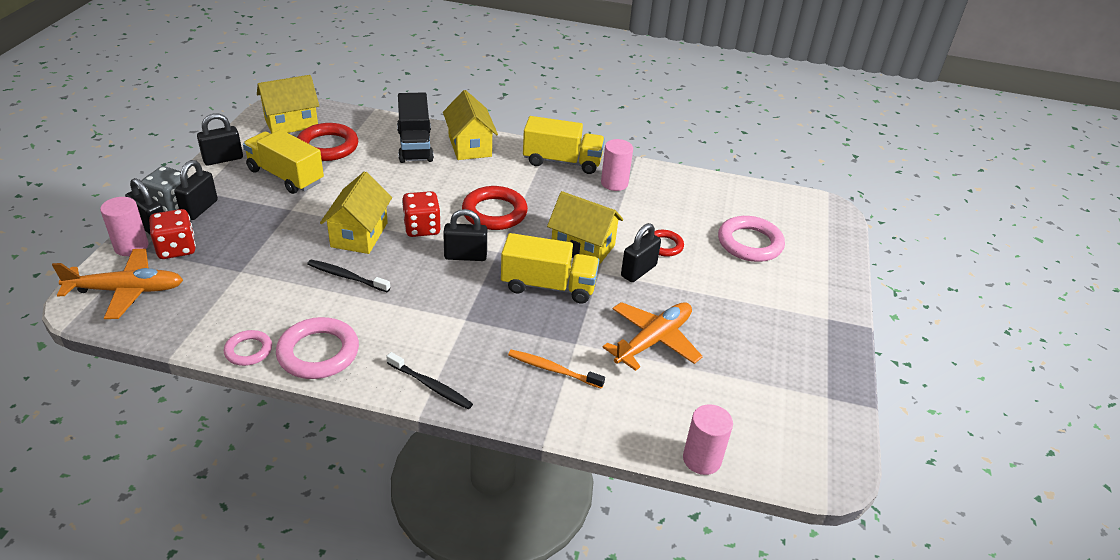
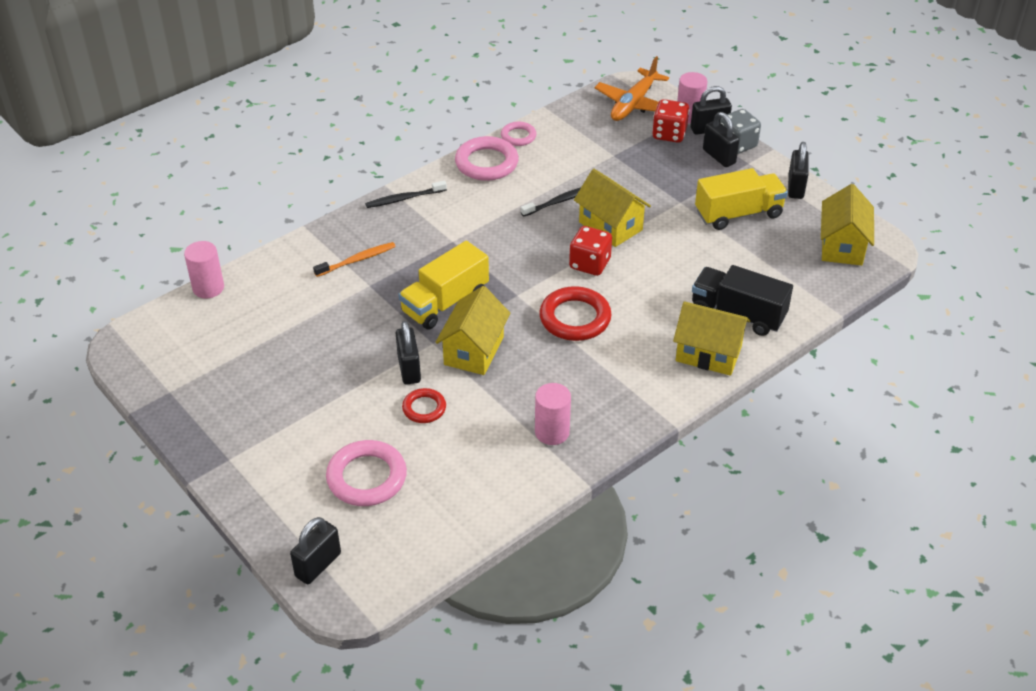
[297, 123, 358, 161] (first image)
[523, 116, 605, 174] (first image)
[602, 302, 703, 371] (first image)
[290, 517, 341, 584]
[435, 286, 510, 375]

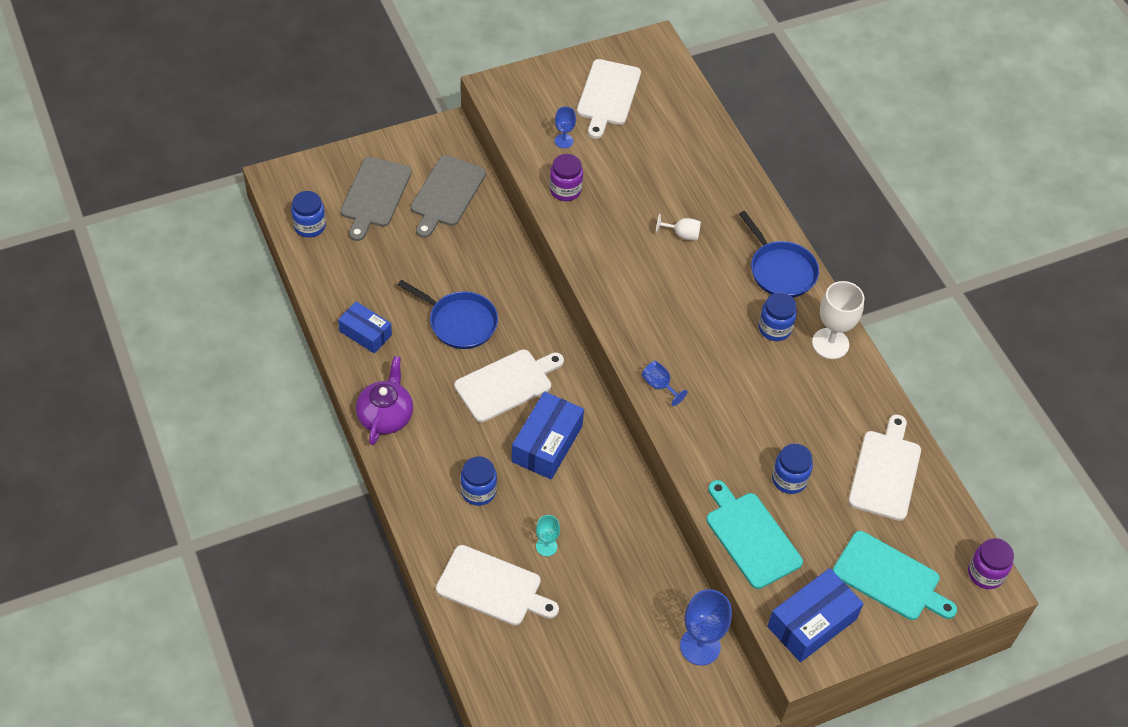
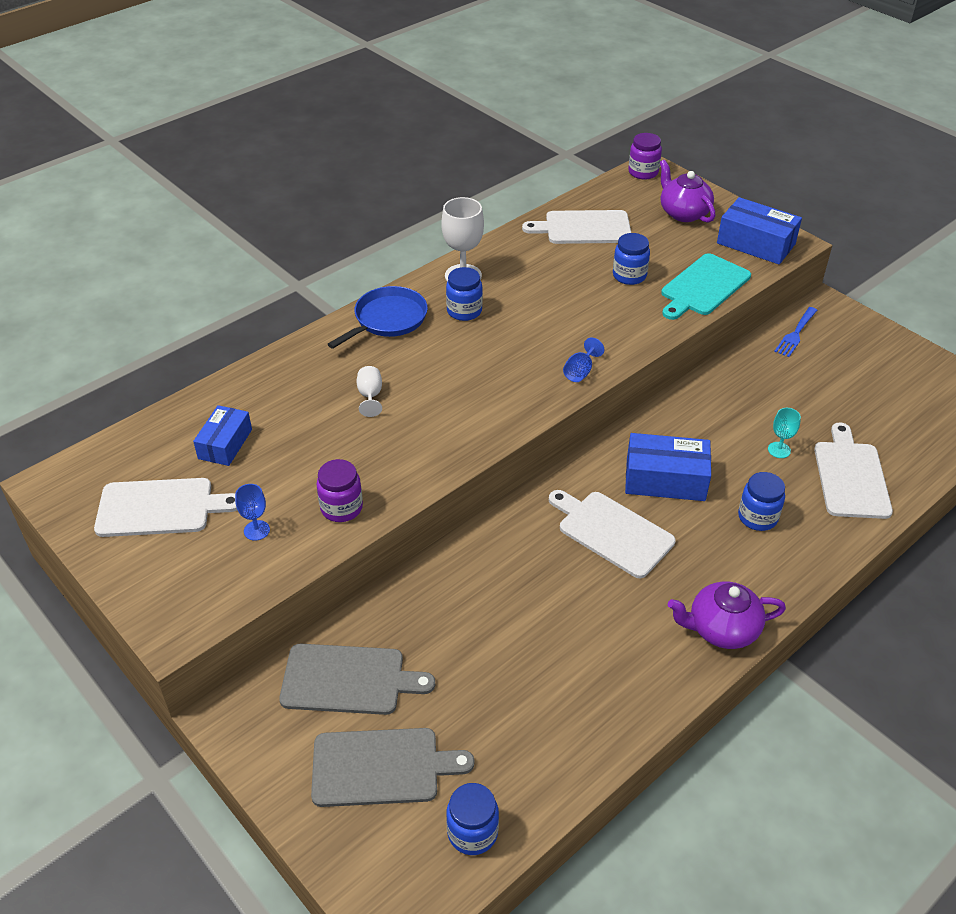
[398, 280, 498, 349] (first image)
[193, 405, 252, 466]
[774, 307, 817, 357]
[660, 160, 715, 223]

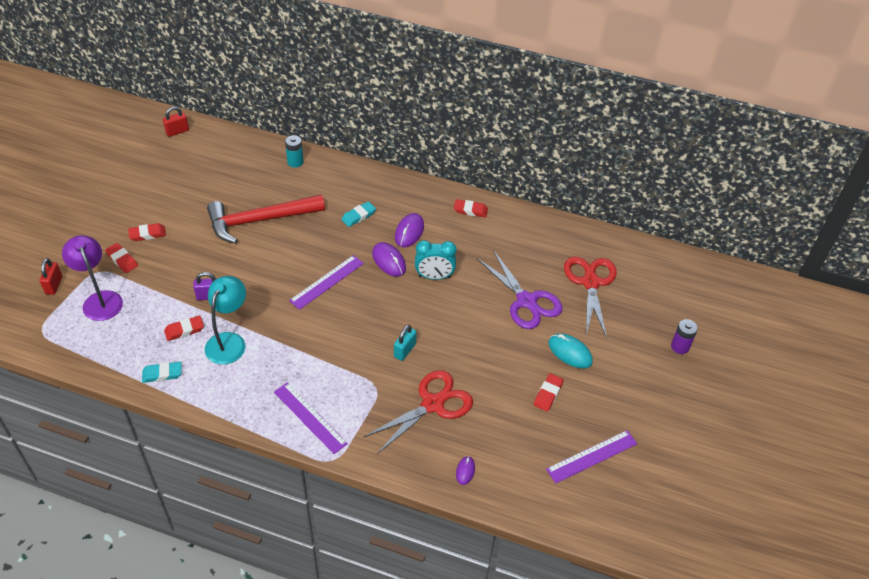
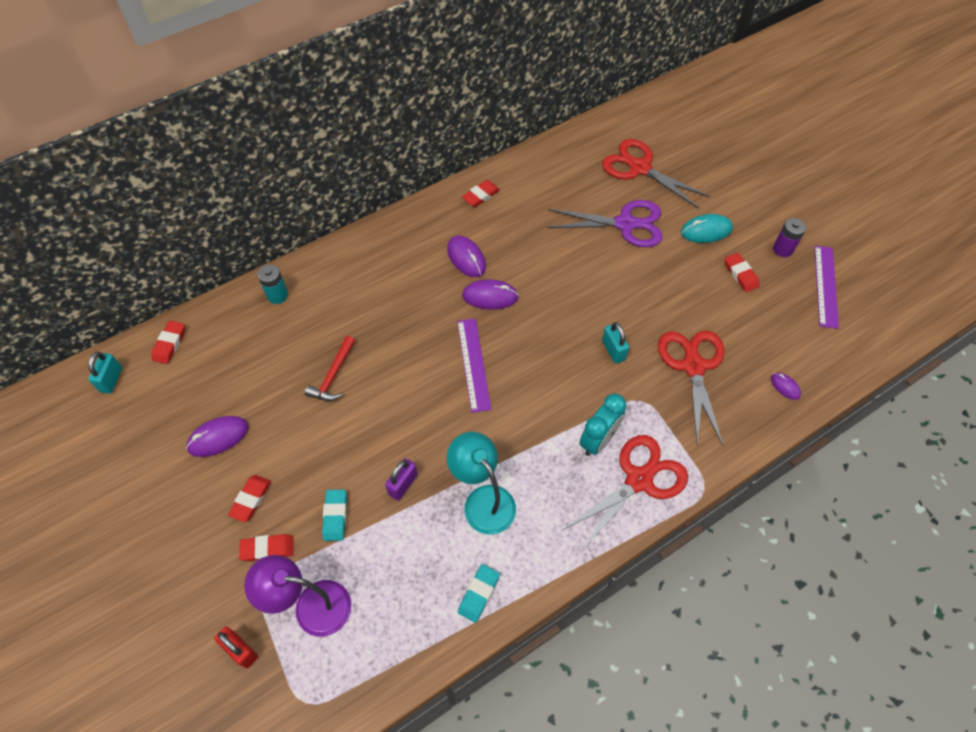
[186, 416, 249, 457]
[151, 321, 185, 364]
[322, 490, 347, 541]
[579, 394, 626, 456]
[773, 218, 806, 257]
[561, 435, 688, 551]
[88, 352, 122, 394]
[305, 336, 355, 401]

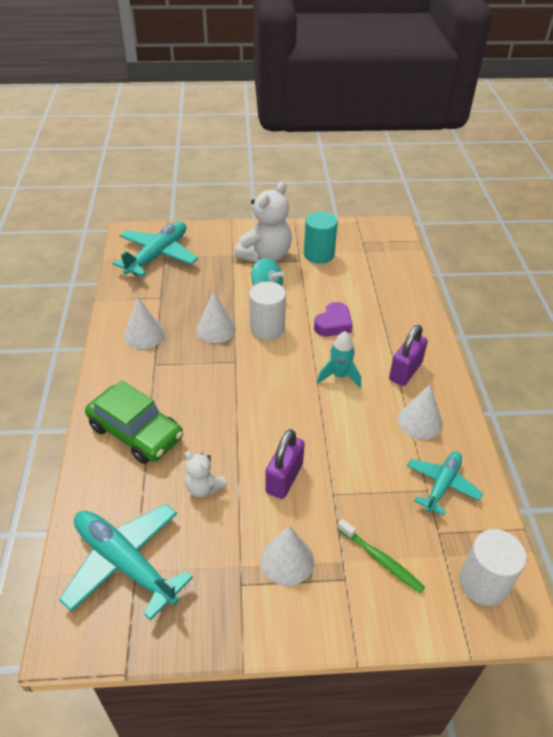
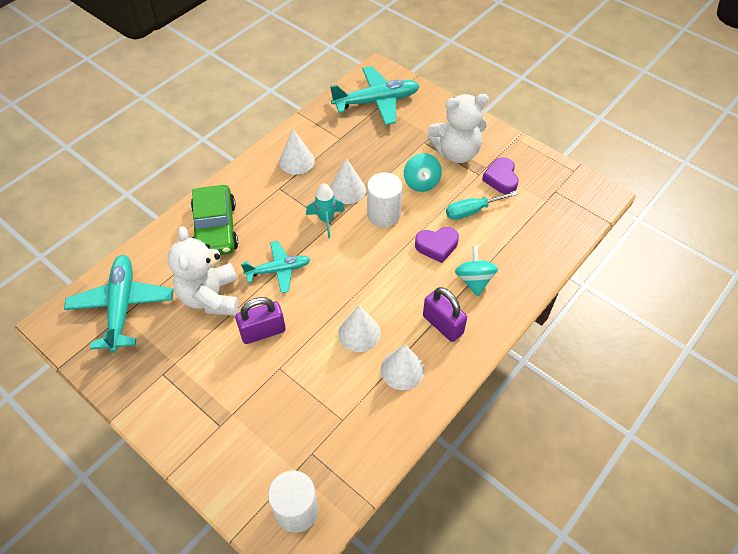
[337, 519, 425, 593] (first image)
[446, 191, 517, 220]
[455, 246, 498, 296]
[338, 306, 381, 352]
[306, 183, 345, 238]
[241, 241, 311, 293]
[482, 157, 519, 194]
[423, 287, 467, 342]
[168, 226, 239, 316]

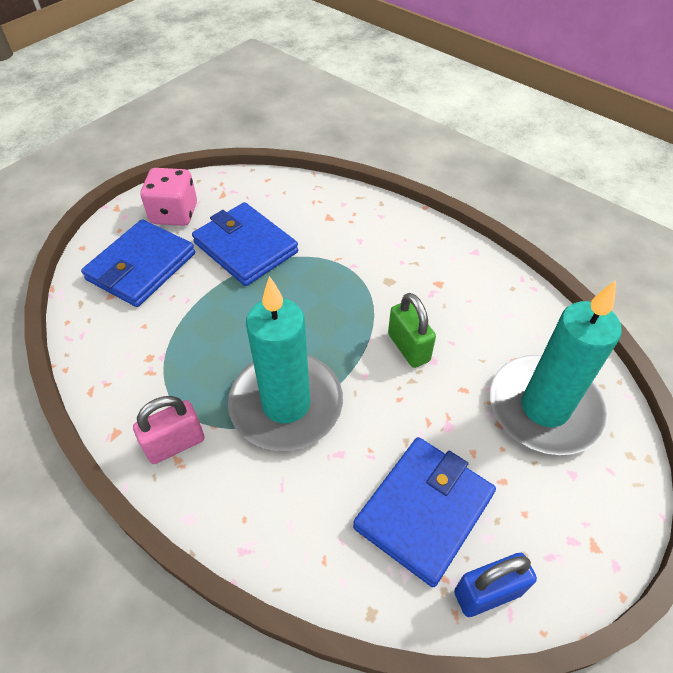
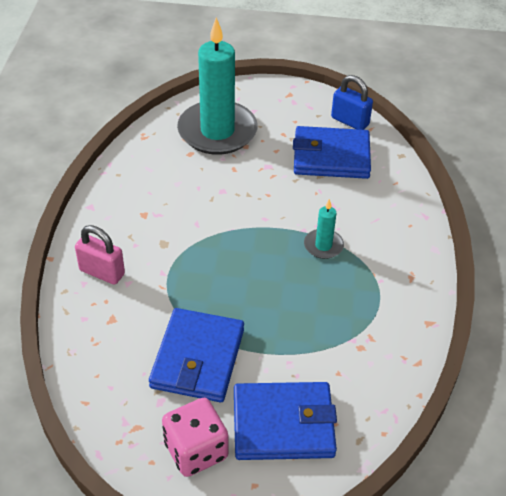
[388, 293, 436, 368] (first image)
[75, 225, 125, 285]
[304, 199, 344, 259]

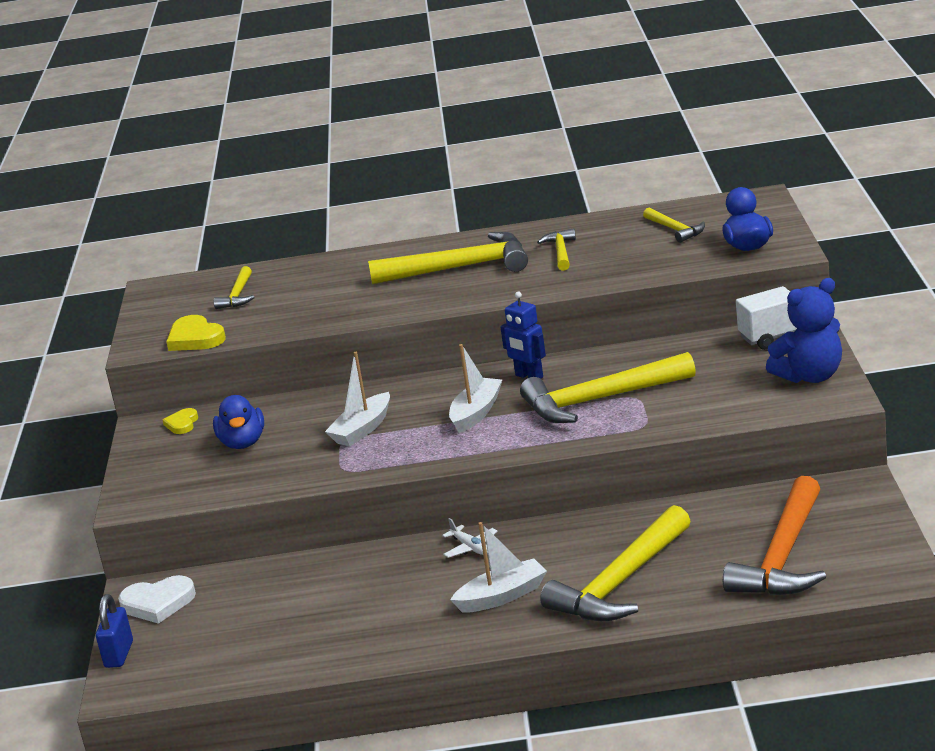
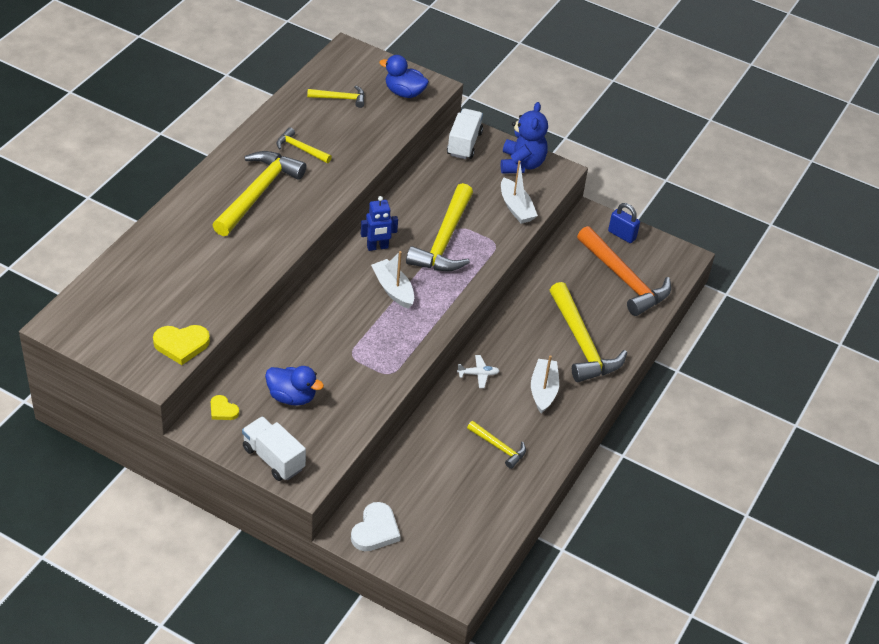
[242, 416, 306, 481]
[608, 203, 640, 243]
[467, 421, 526, 469]
[501, 160, 538, 224]

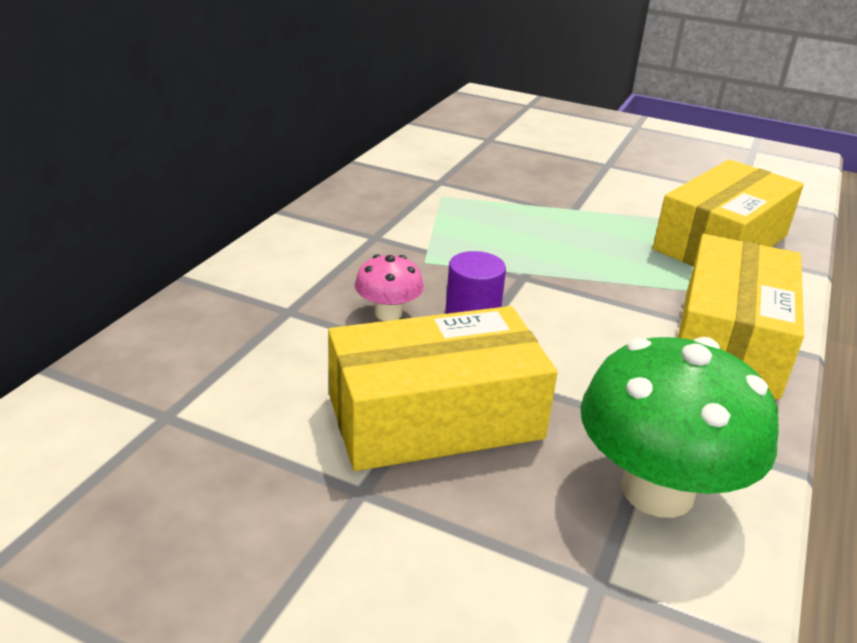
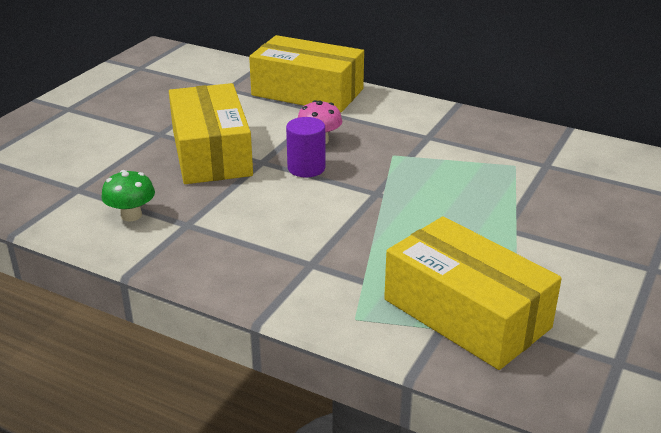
[249, 35, 364, 113]
[101, 170, 155, 221]

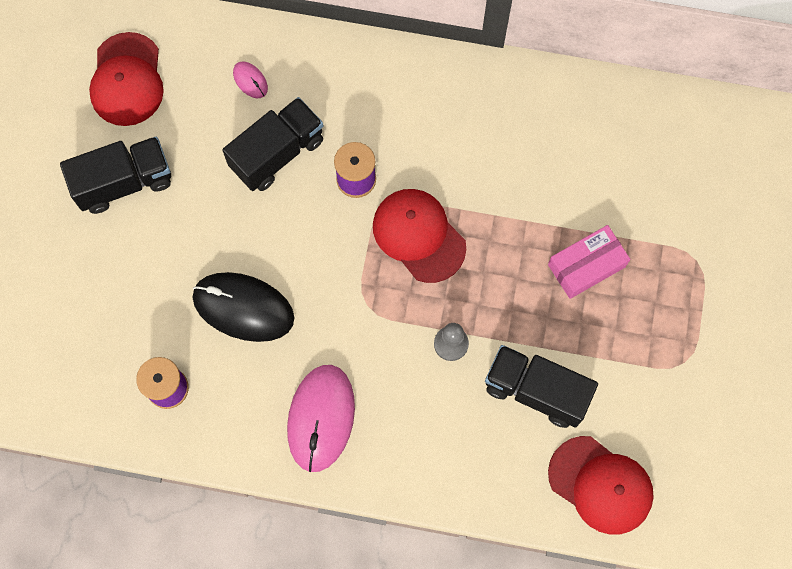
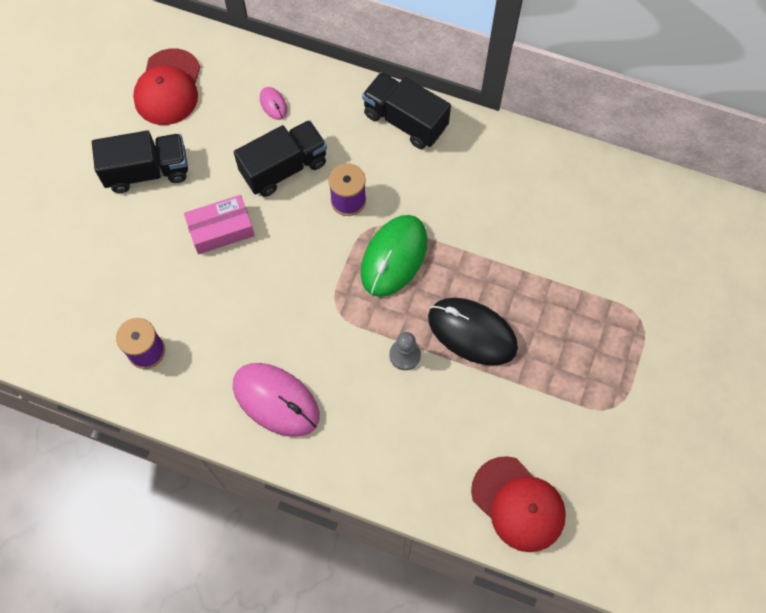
[428, 298, 518, 366]
[362, 72, 451, 149]
[184, 195, 255, 254]
[361, 215, 427, 297]
[233, 363, 320, 437]

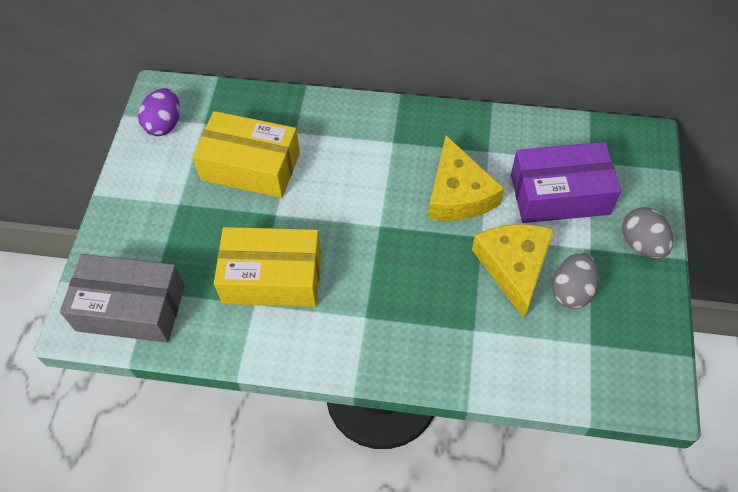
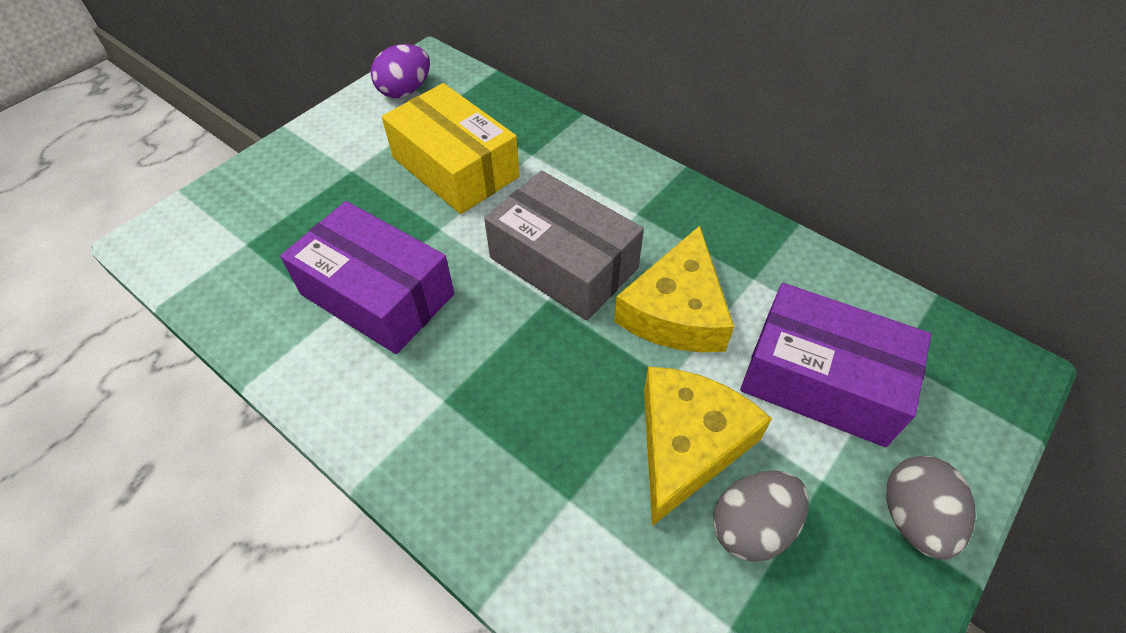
[484, 170, 644, 320]
[280, 201, 454, 354]

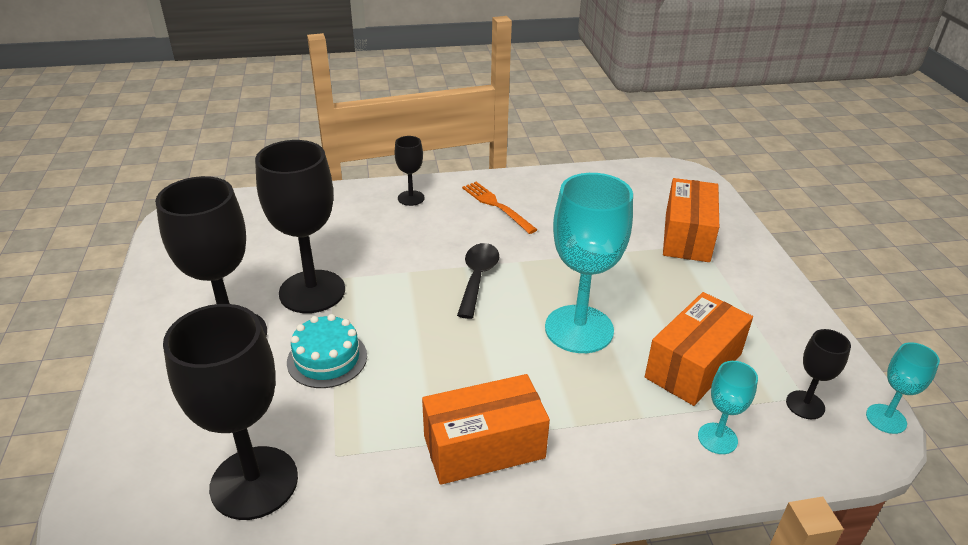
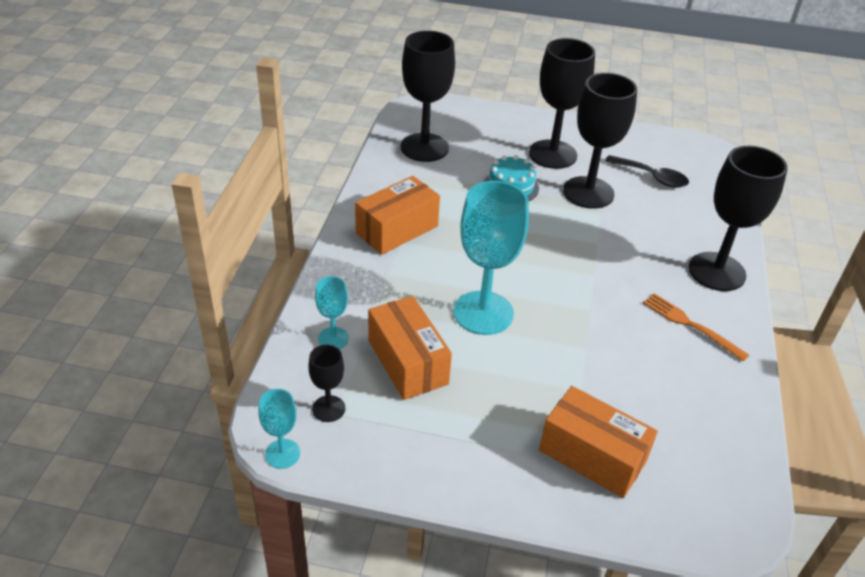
[605, 155, 689, 188]
[355, 176, 440, 255]
[643, 293, 749, 361]
[689, 146, 788, 291]

